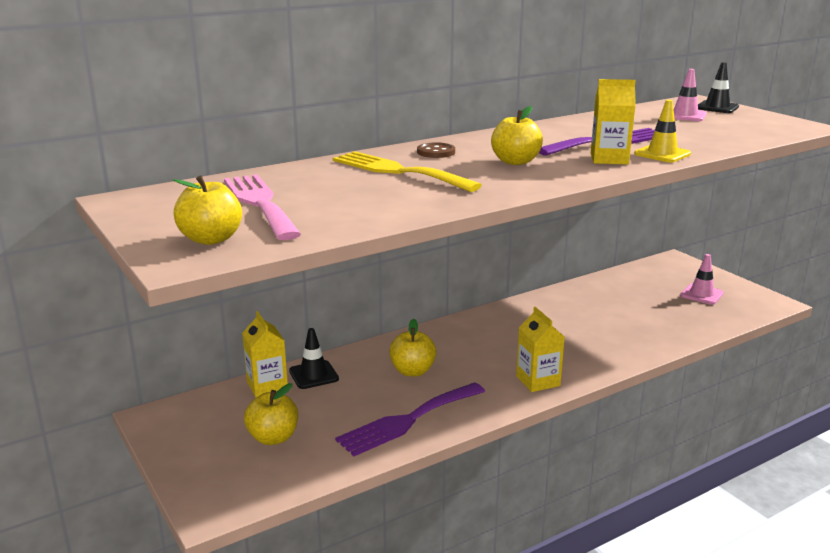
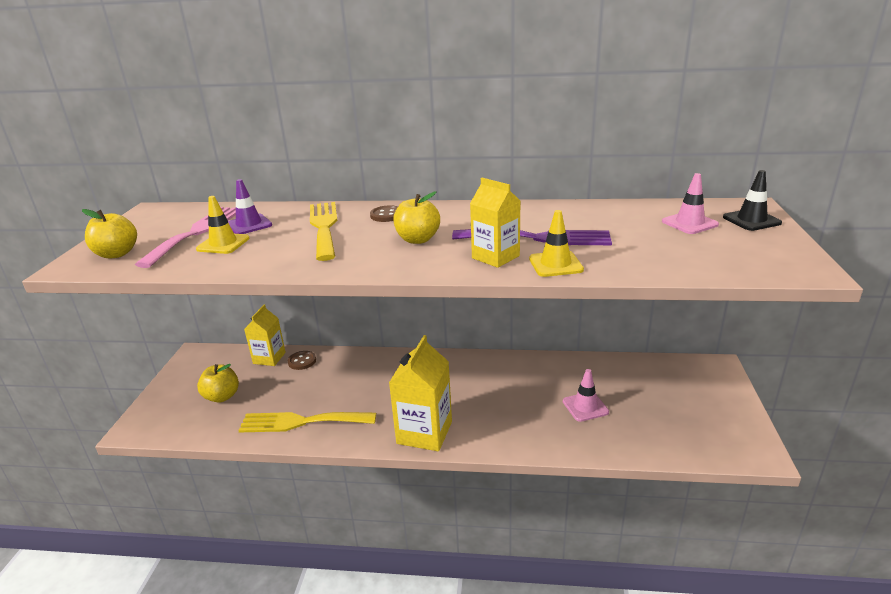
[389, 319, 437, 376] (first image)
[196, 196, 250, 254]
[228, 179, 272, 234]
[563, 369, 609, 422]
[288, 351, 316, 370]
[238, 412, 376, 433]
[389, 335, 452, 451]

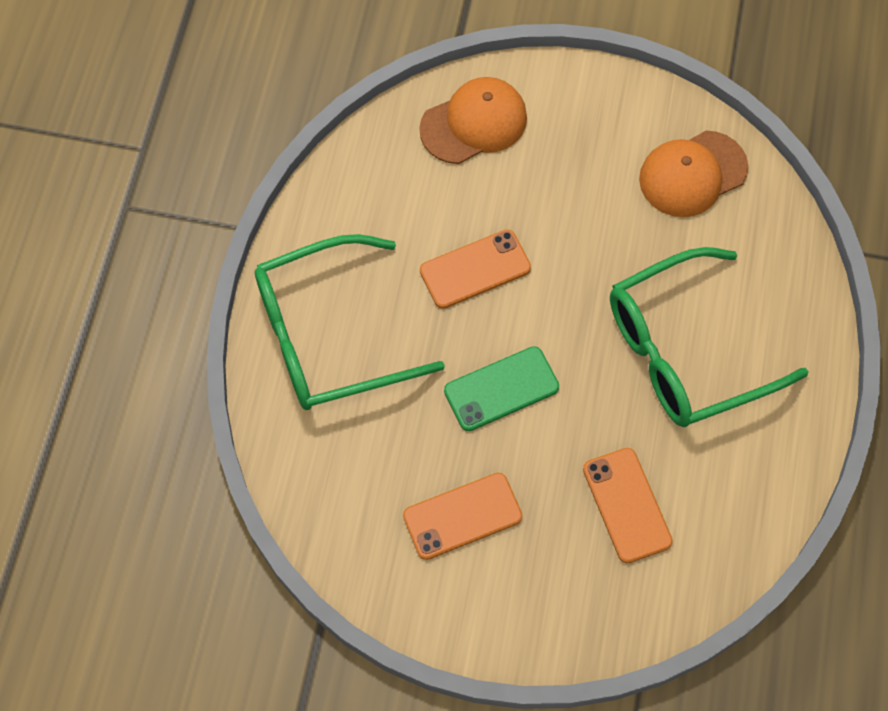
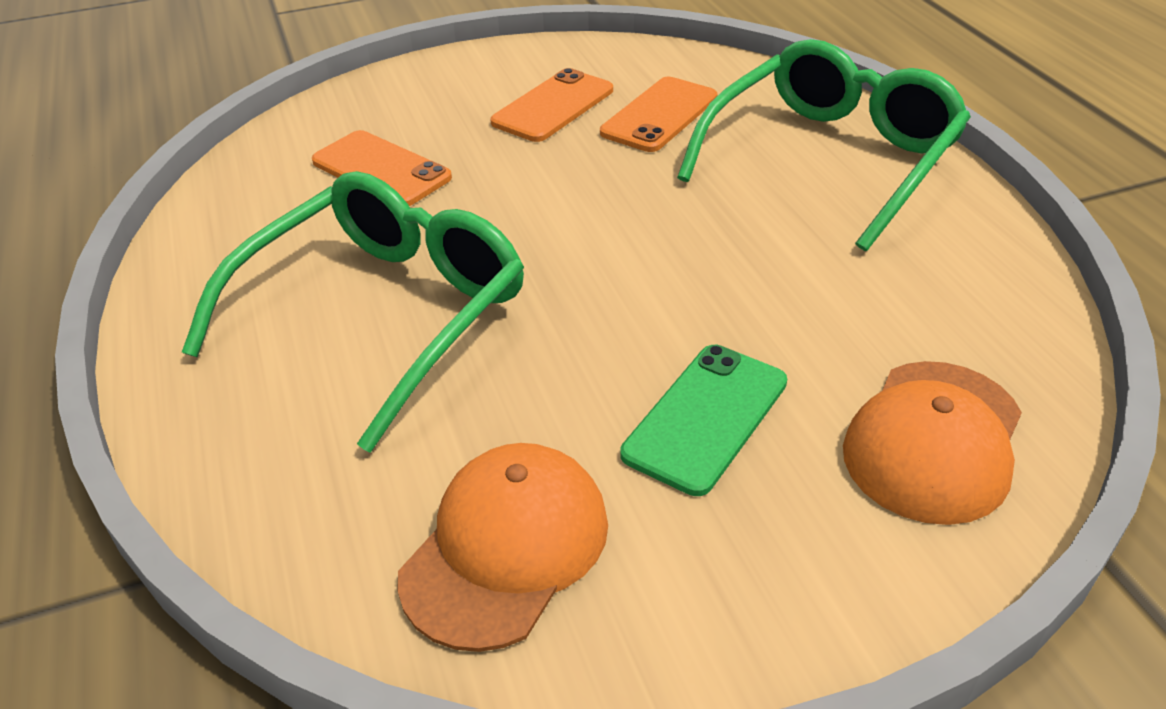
[600, 77, 717, 152]
[620, 345, 787, 496]

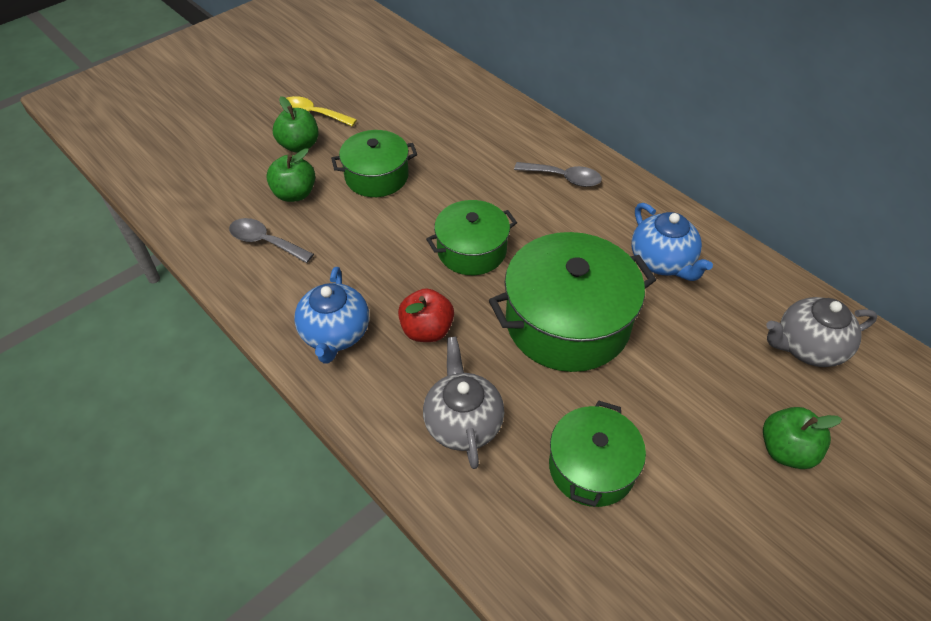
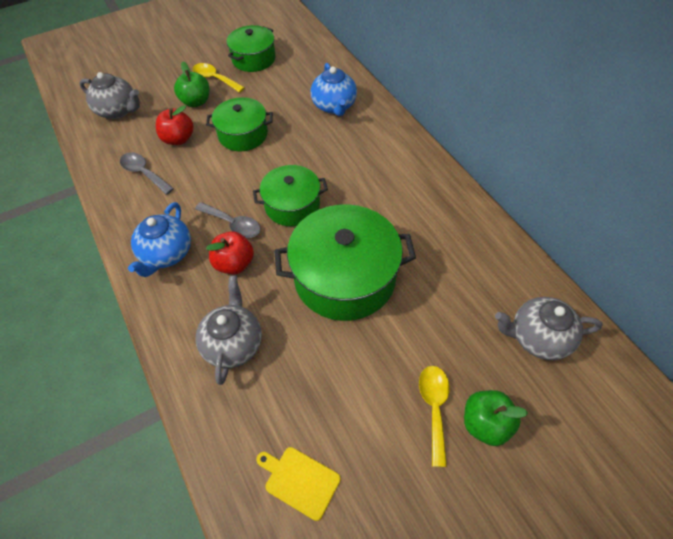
[79, 72, 140, 119]
[256, 447, 341, 521]
[419, 366, 450, 467]
[195, 202, 261, 238]
[227, 25, 276, 72]
[310, 63, 357, 116]
[156, 105, 194, 145]

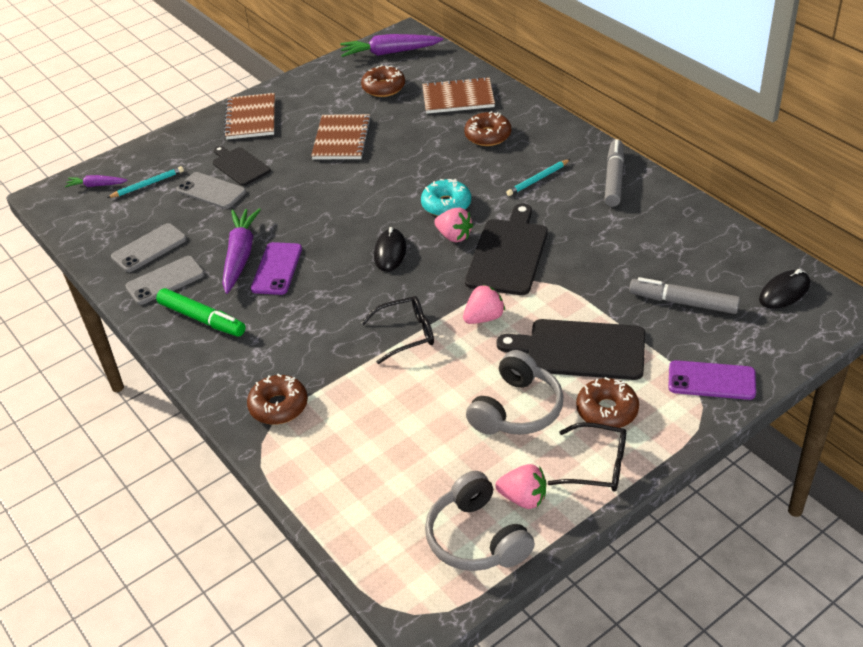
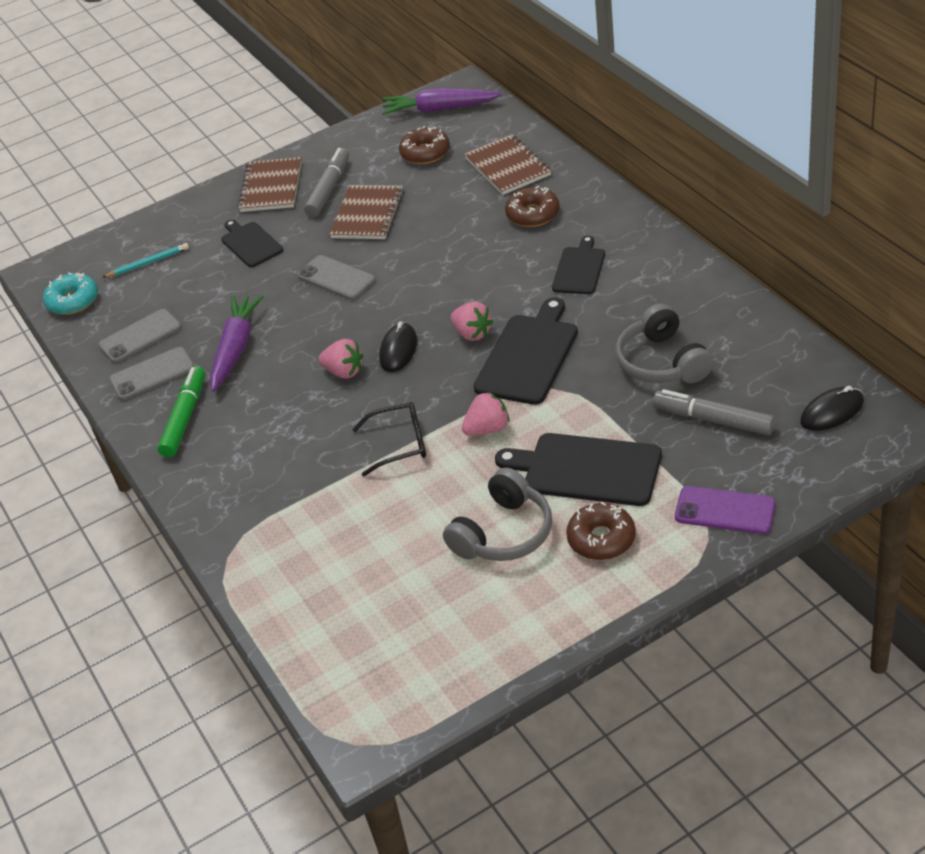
[65, 175, 128, 187] (first image)
[247, 374, 308, 425] (first image)
[251, 242, 302, 295] (first image)
[548, 422, 626, 492] (first image)
[297, 255, 376, 300]
[43, 273, 98, 315]
[615, 304, 714, 383]
[318, 339, 363, 379]
[304, 148, 349, 217]
[552, 235, 605, 294]
[157, 366, 205, 457]
[464, 134, 551, 195]

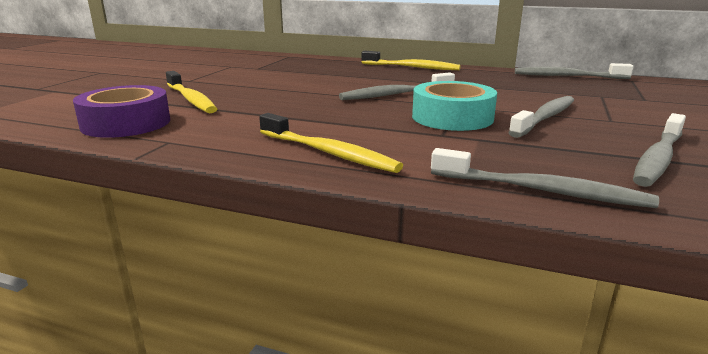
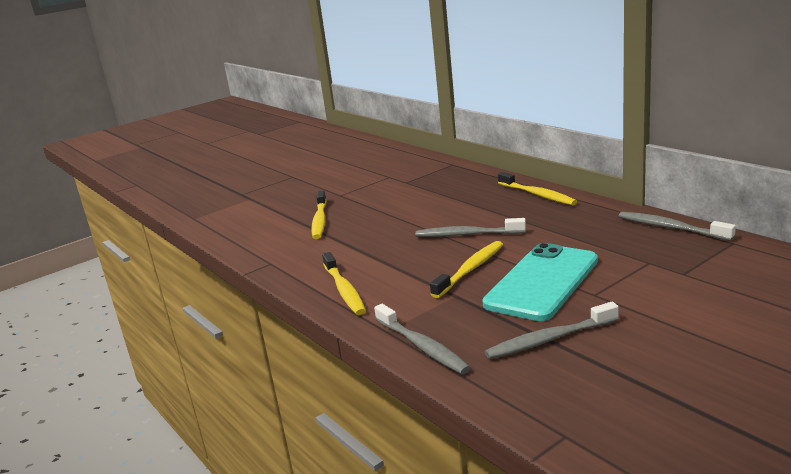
[73, 85, 170, 138] (first image)
[430, 241, 503, 298]
[482, 243, 598, 321]

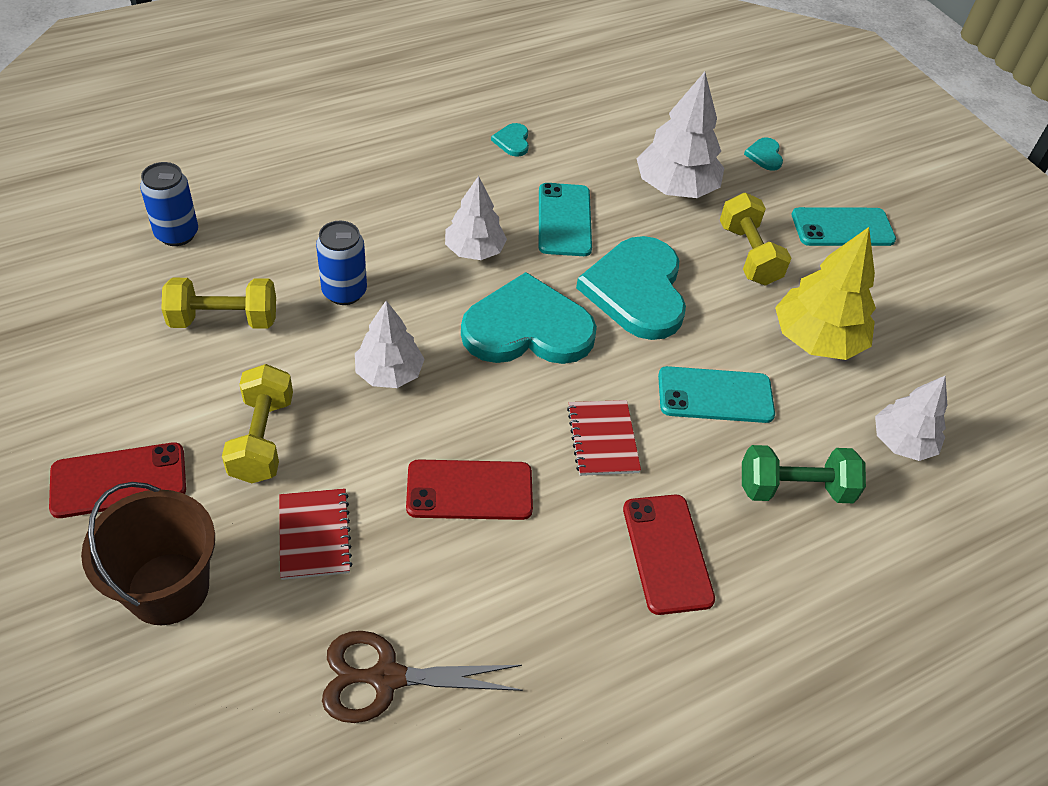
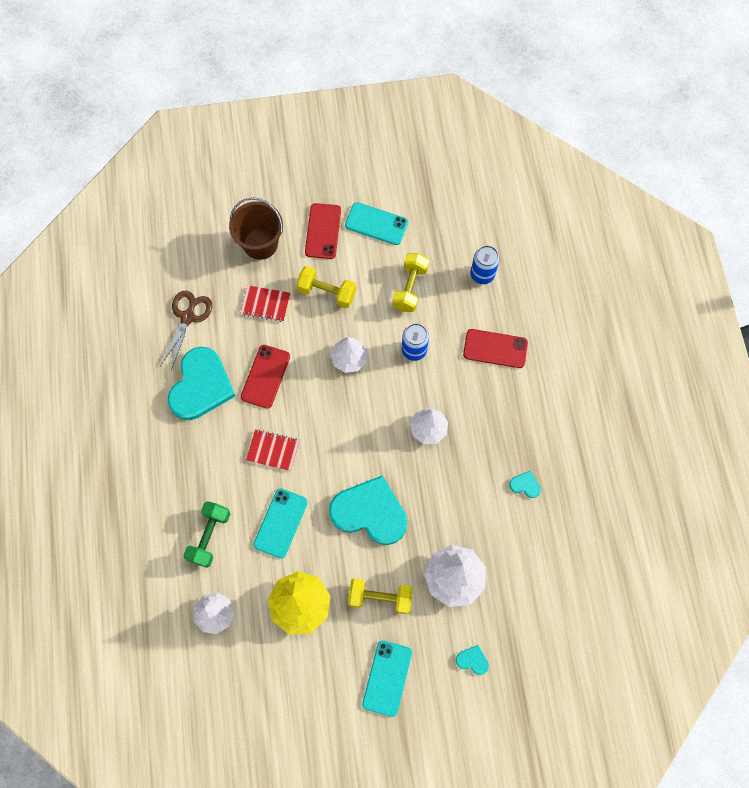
[168, 347, 235, 420]
[345, 202, 408, 245]
[463, 329, 528, 368]

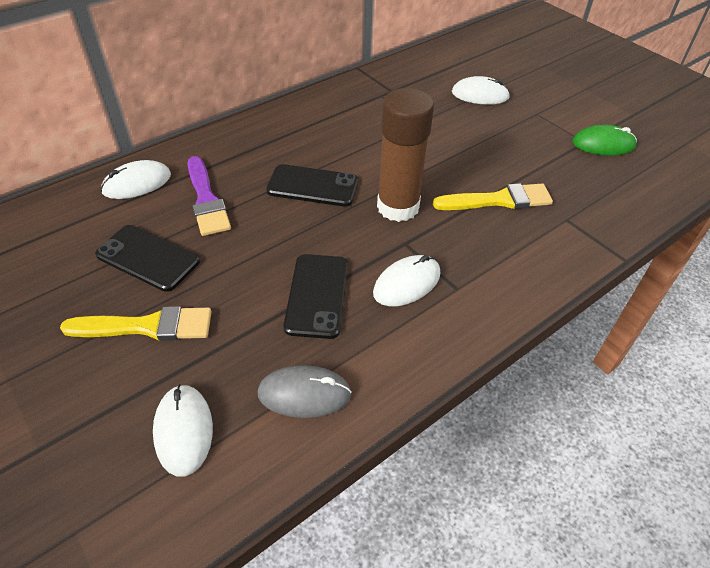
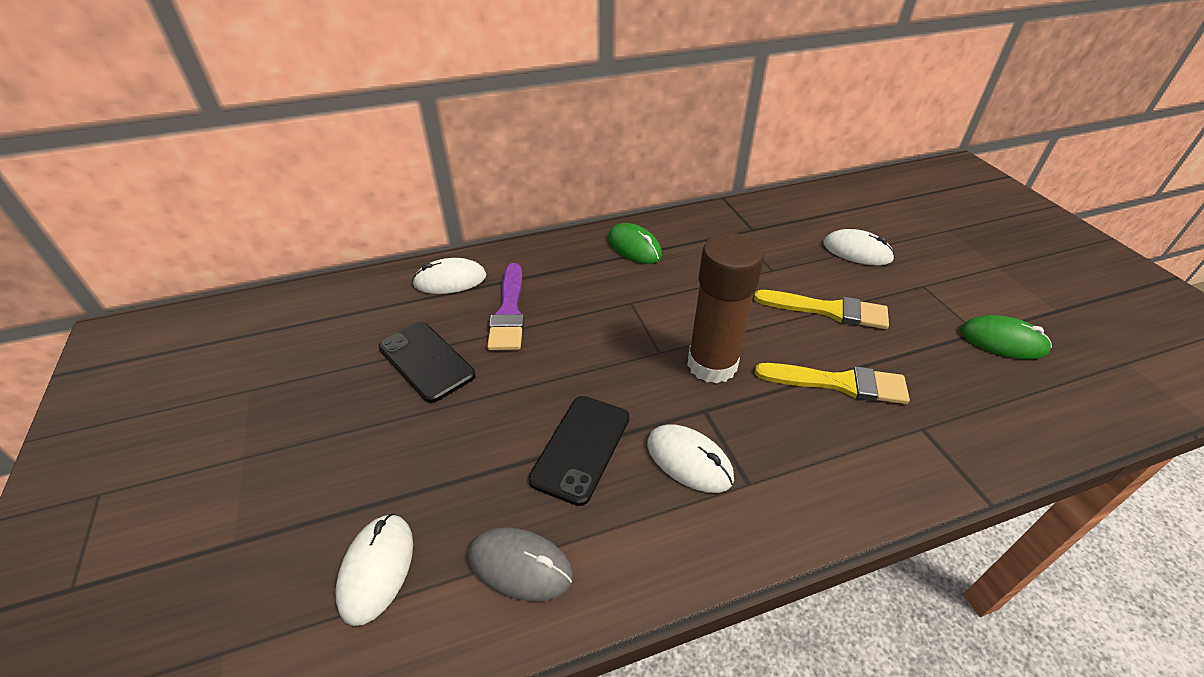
[266, 164, 358, 207] (first image)
[608, 223, 662, 264]
[754, 290, 889, 329]
[647, 424, 734, 493]

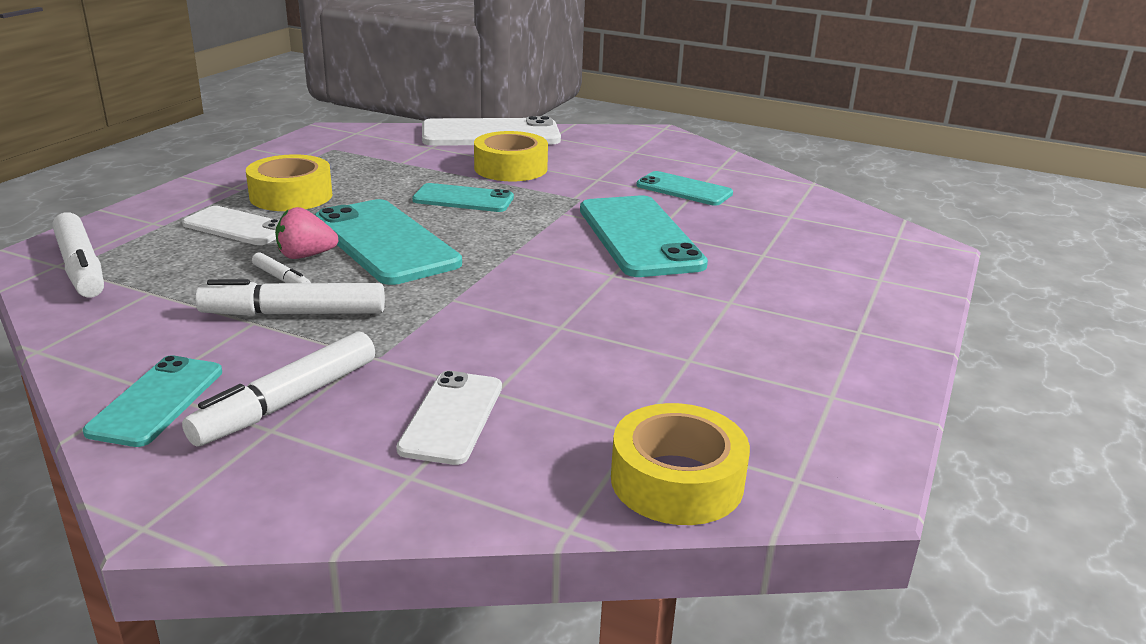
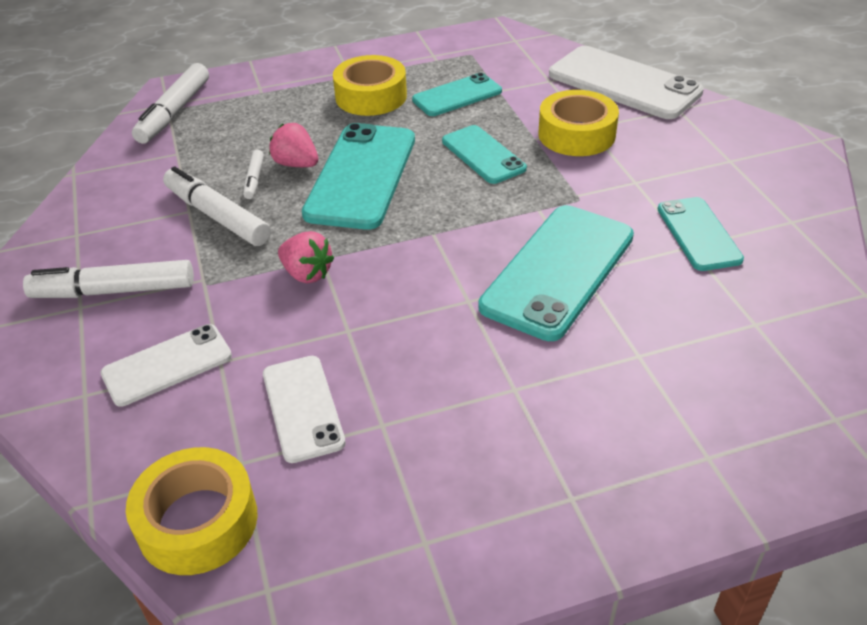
[278, 231, 334, 283]
[412, 73, 502, 116]
[263, 356, 346, 463]

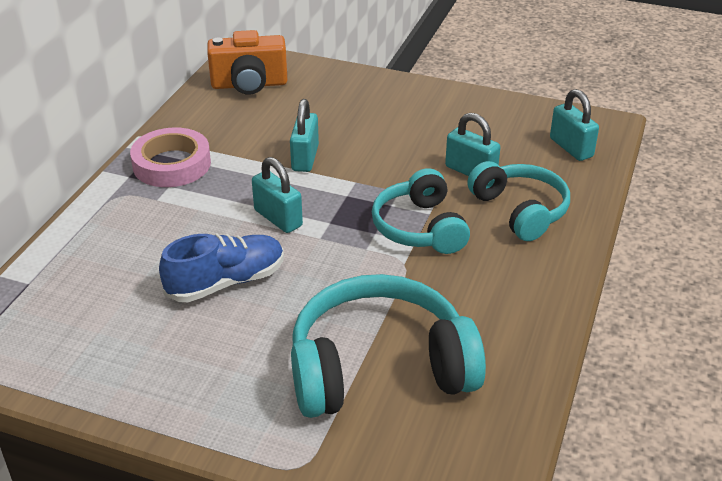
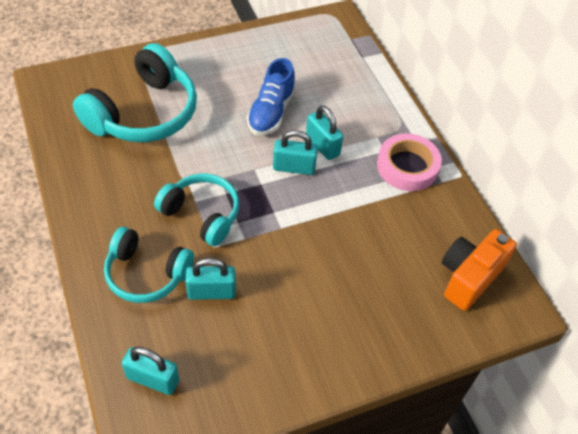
[306, 105, 343, 160]

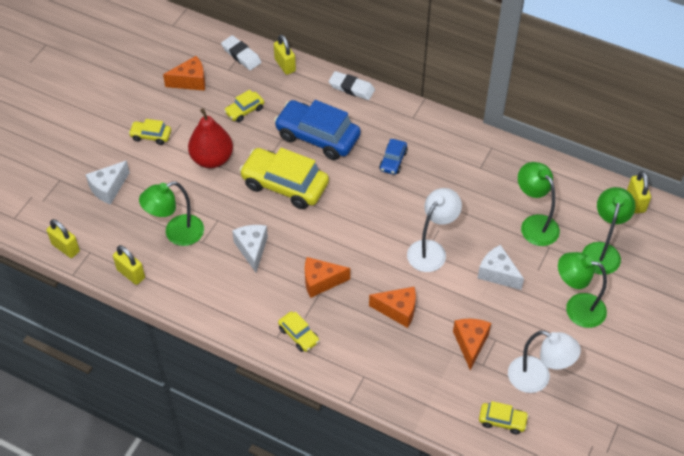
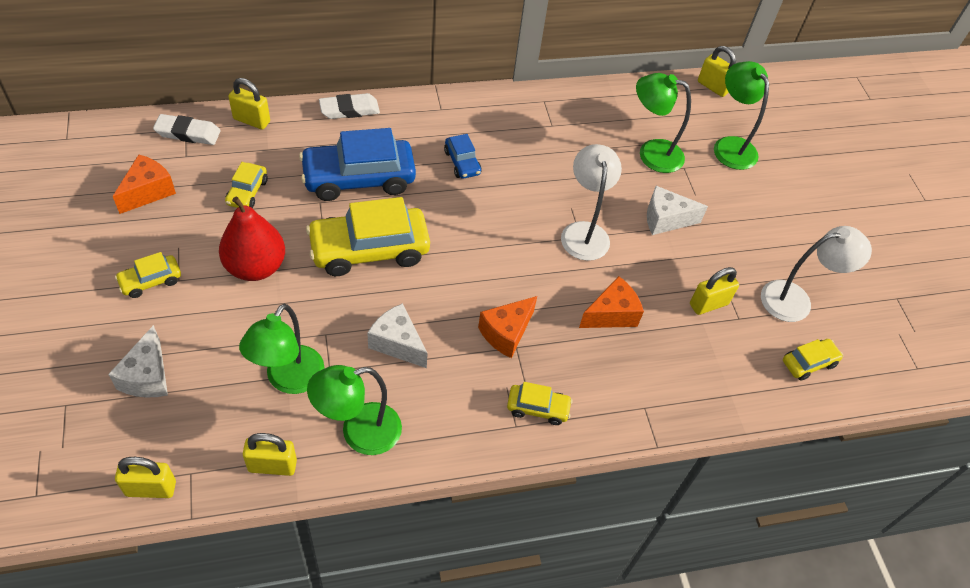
[307, 365, 402, 455]
[690, 267, 739, 315]

